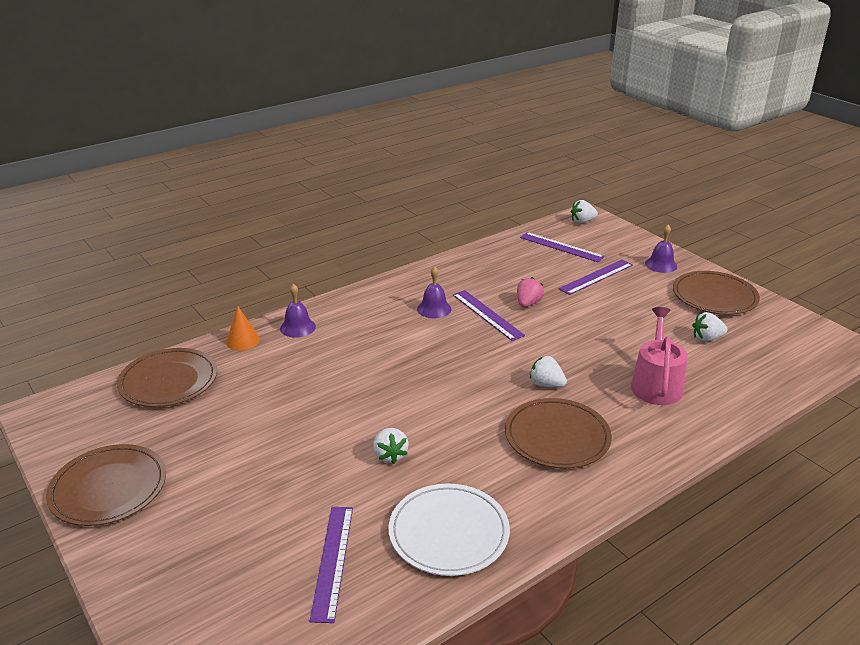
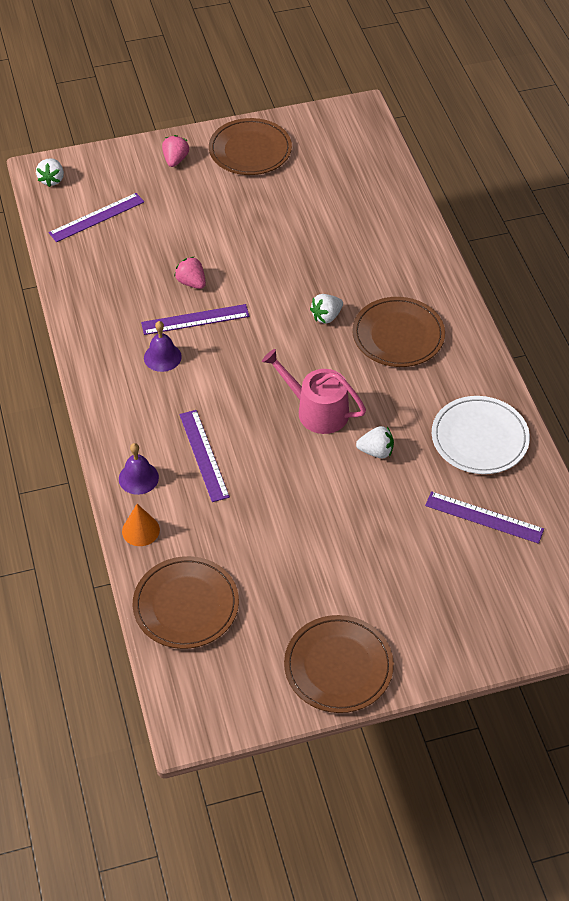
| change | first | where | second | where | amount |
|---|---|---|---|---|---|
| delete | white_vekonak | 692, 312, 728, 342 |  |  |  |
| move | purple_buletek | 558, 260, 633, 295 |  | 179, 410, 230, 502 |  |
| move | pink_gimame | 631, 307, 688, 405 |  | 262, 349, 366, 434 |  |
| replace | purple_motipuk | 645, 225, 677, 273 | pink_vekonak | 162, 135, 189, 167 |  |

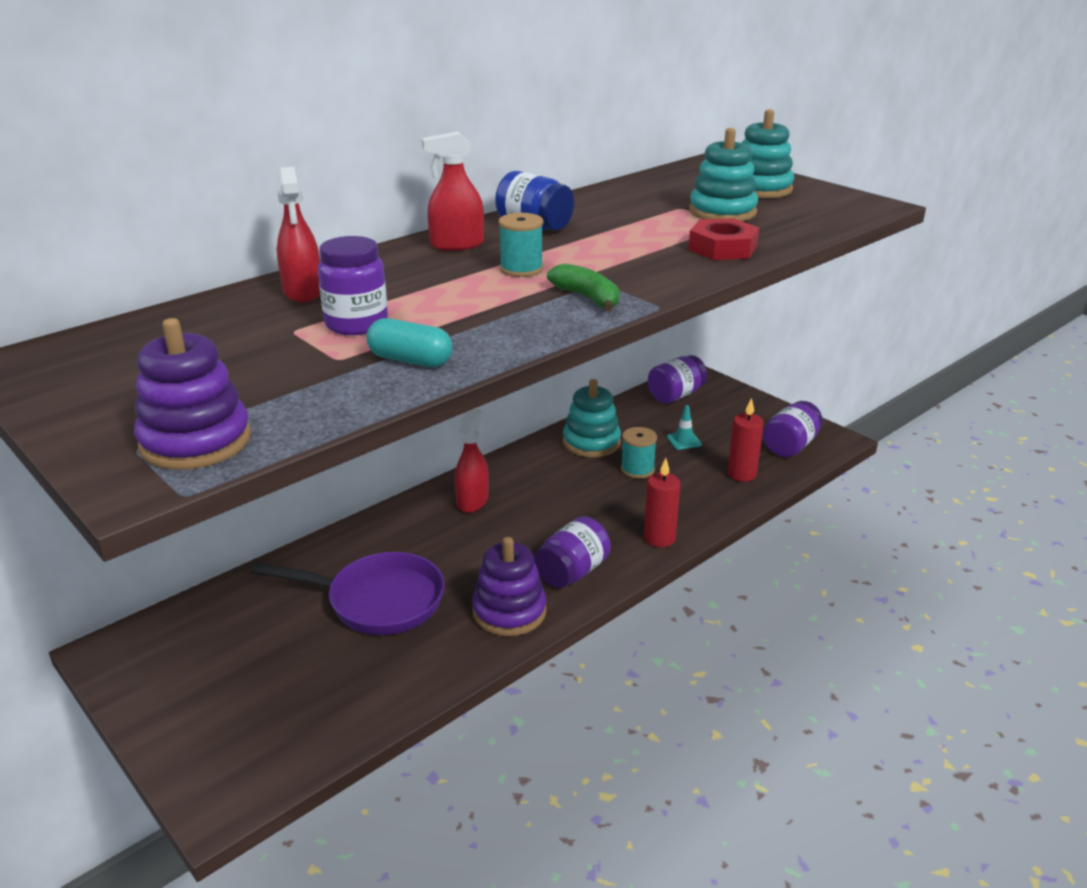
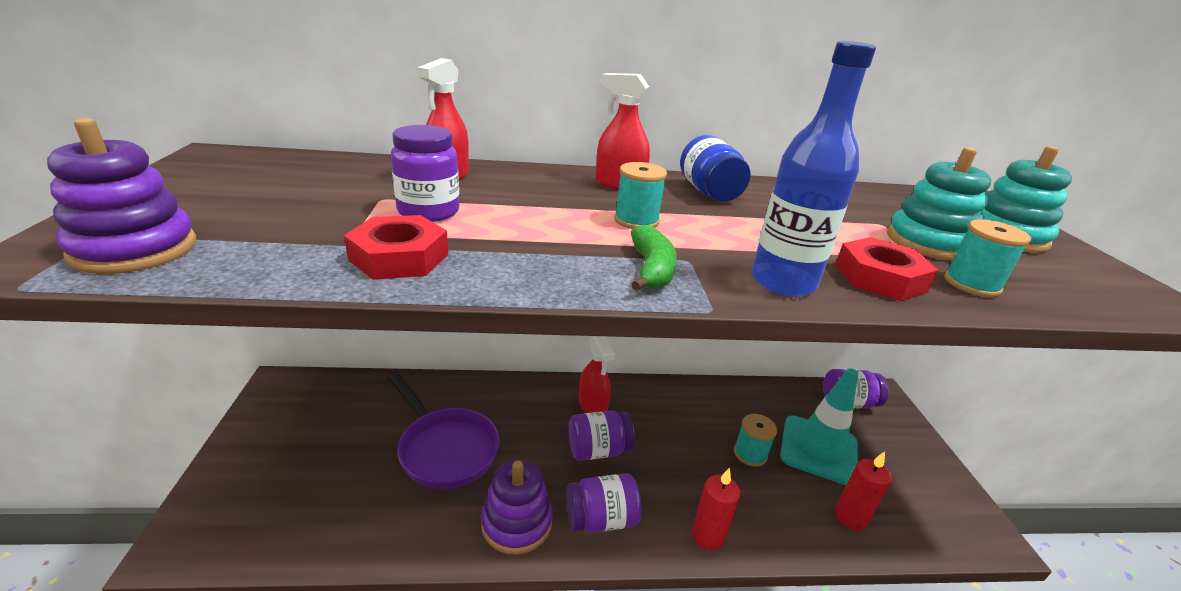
| change | first | where | second | where | amount |
|---|---|---|---|---|---|
| delete | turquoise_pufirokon | 563, 379, 621, 458 |  |  |  |
| insert |  |  | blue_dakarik | 751, 41, 876, 297 |  |
| insert |  |  | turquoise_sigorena | 944, 219, 1031, 297 |  |
| move | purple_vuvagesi | 763, 401, 823, 457 |  | 569, 411, 635, 461 |  |
| replace | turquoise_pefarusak | 366, 318, 452, 367 | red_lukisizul | 344, 215, 448, 280 |  |
| rotate | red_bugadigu | 455, 409, 489, 513 |  | 579, 336, 615, 413 | 105 degrees clockwise |
| resize | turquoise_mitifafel | 667, 405, 702, 450 |  | 780, 368, 858, 485 | x2.49 |

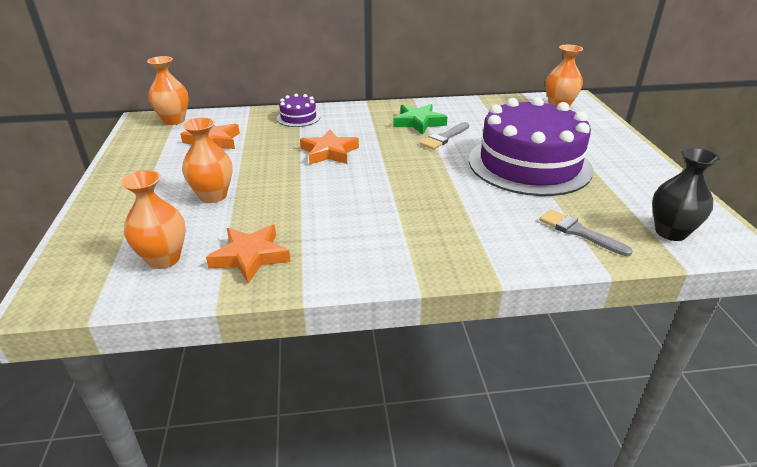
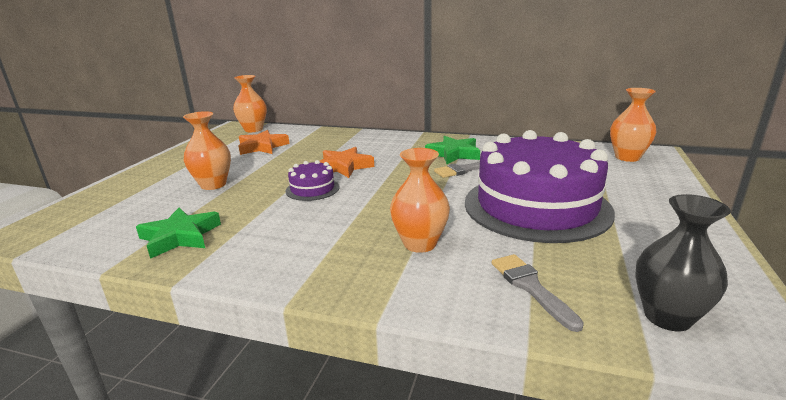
| change | first | where | second | where | amount |
|---|---|---|---|---|---|
| move | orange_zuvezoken | 120, 170, 186, 269 |  | 390, 148, 450, 253 |  |
| move | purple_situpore | 277, 94, 320, 127 |  | 285, 160, 339, 201 |  |
| recolor | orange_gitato | 206, 225, 291, 283 | green_gitato | 136, 208, 221, 259 |  |

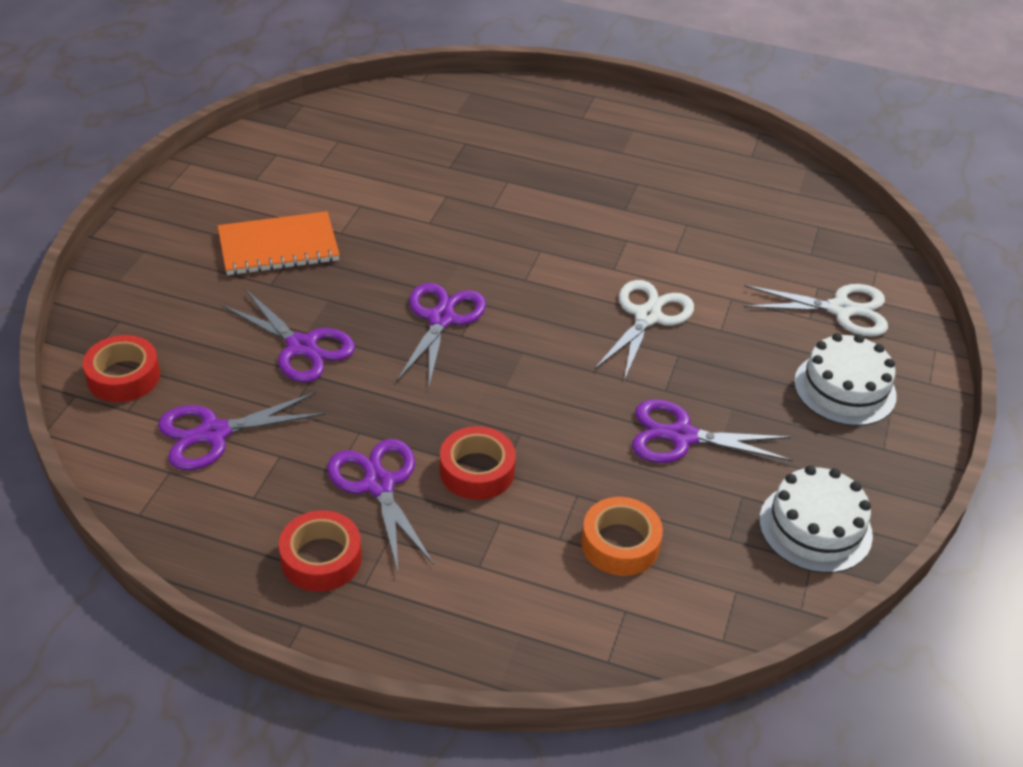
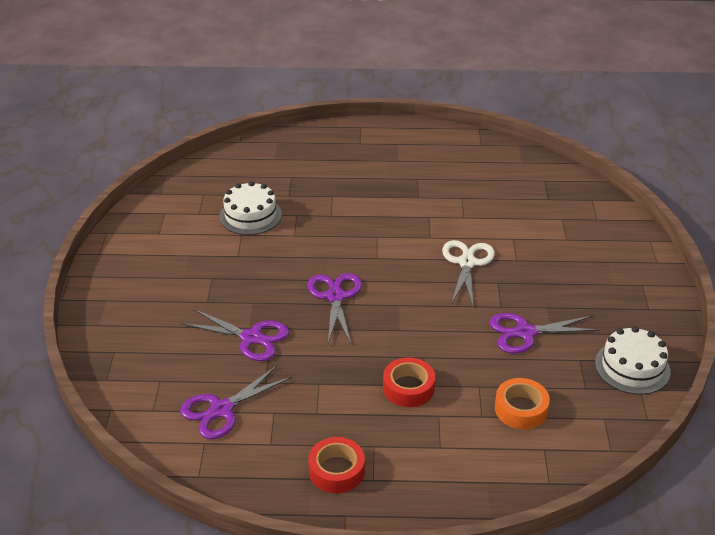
| change | first | where | second | where | amount |
|---|---|---|---|---|---|
| delete | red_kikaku | 83, 335, 160, 402 |  |  |  |
| delete | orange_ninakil | 218, 211, 340, 275 |  |  |  |
| delete | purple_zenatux | 327, 439, 434, 571 |  |  |  |
| delete | white_zenatux | 744, 284, 888, 337 |  |  |  |
| move | white_situpore | 794, 333, 897, 426 |  | 219, 181, 282, 235 |  |

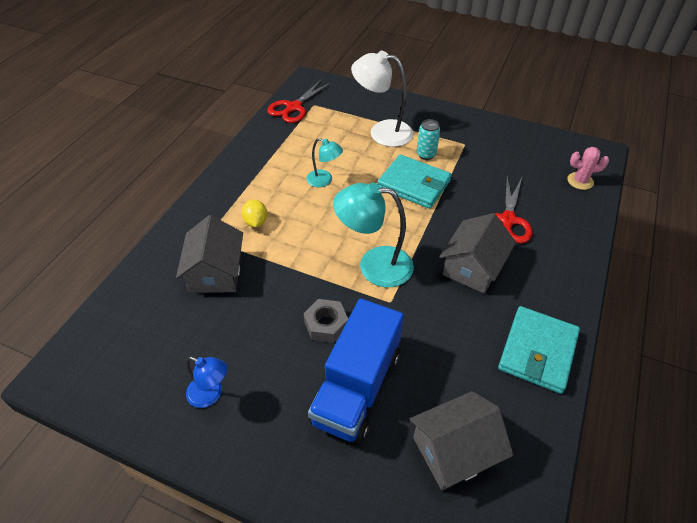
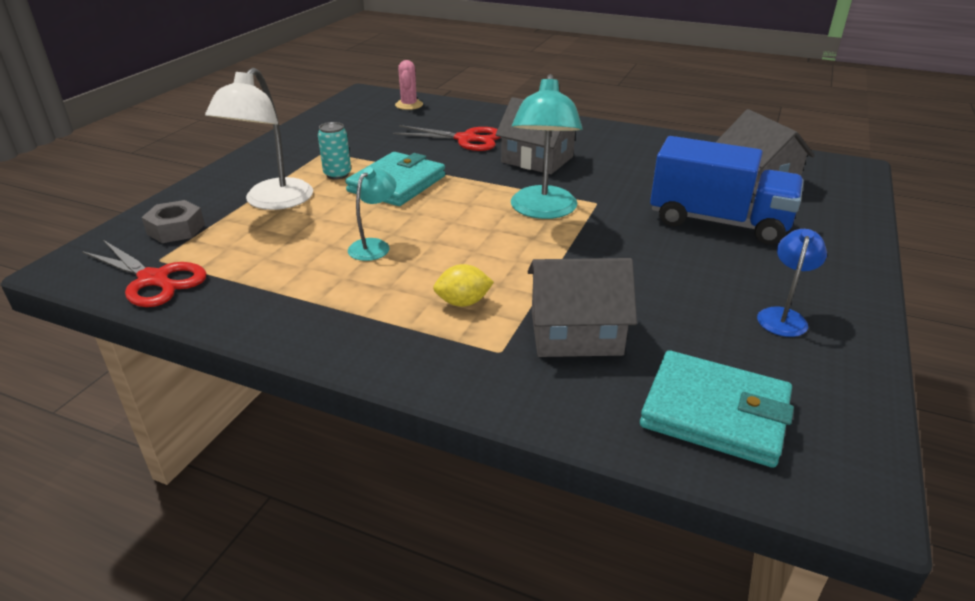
| change | first | where | second | where | amount |
|---|---|---|---|---|---|
| move | grey_lukisizul | 303, 299, 348, 343 |  | 141, 200, 205, 243 |  |
| move | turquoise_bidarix | 498, 306, 580, 394 |  | 640, 350, 794, 468 |  |

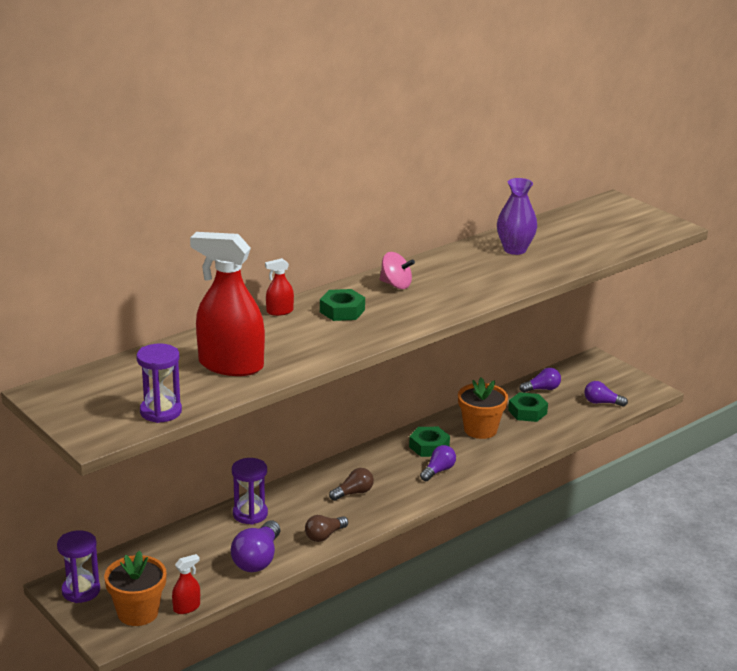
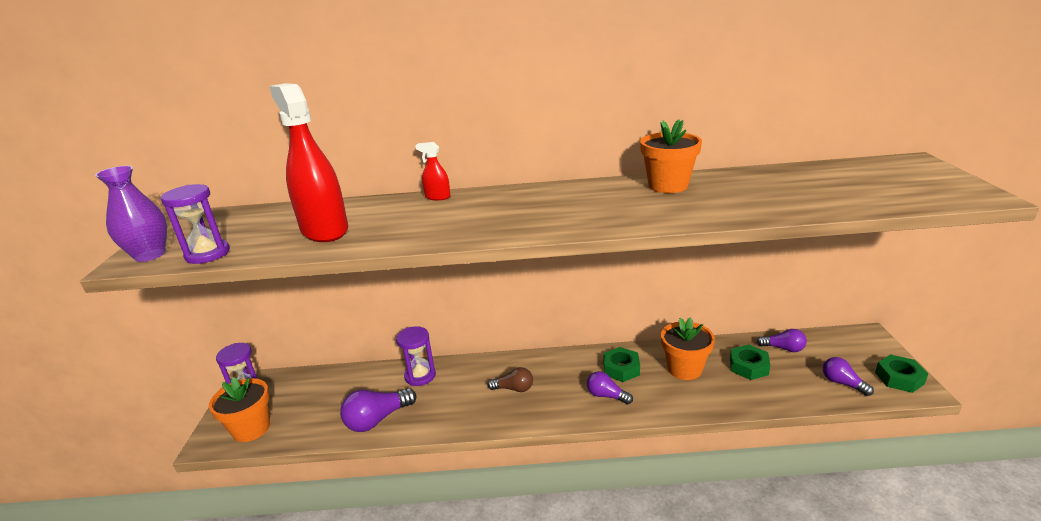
| change | first | where | second | where | amount |
|---|---|---|---|---|---|
| delete | red_bugadigu | 172, 554, 200, 614 |  |  |  |
| delete | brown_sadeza | 305, 515, 348, 542 |  |  |  |
| delete | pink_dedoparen | 380, 252, 415, 289 |  |  |  |
| insert |  |  | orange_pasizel | 640, 120, 702, 193 |  |
| move | green_lukisizul | 320, 289, 365, 321 |  | 875, 354, 928, 393 |  |
| move | purple_zuvezoken | 497, 178, 537, 255 |  | 95, 166, 167, 262 |  |
| rotate | purple_sadeza | 420, 445, 456, 481 |  | 587, 371, 633, 404 | 135 degrees counterclockwise |

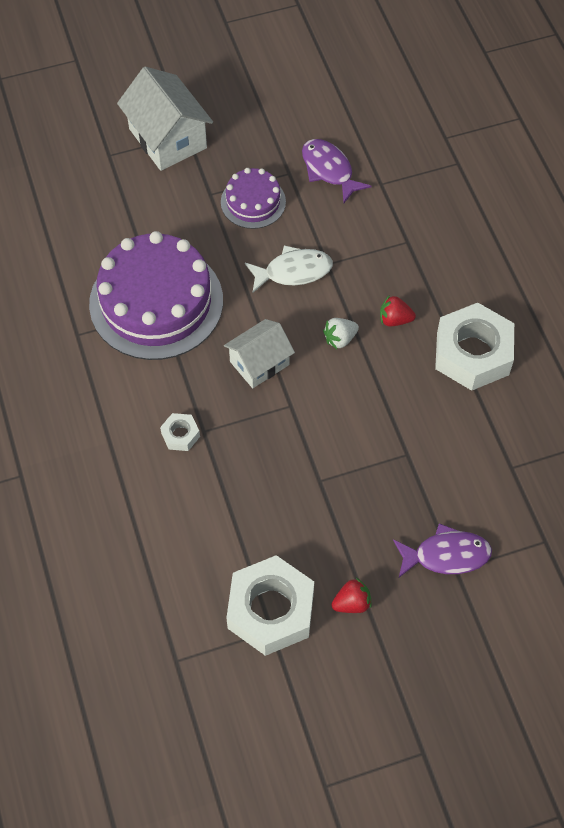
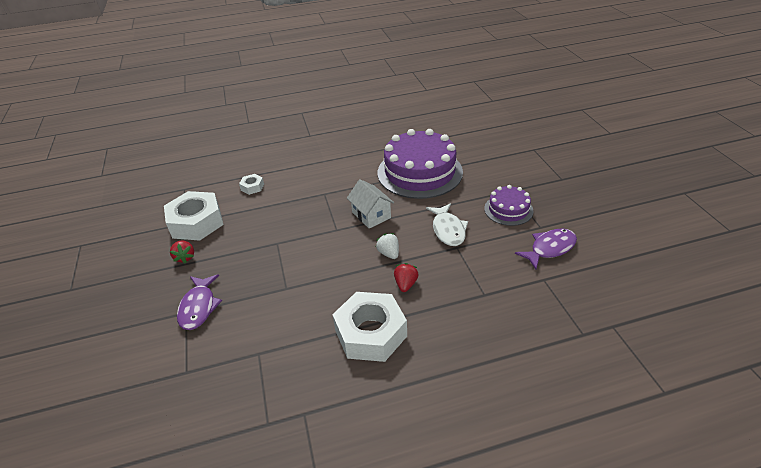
| change | first | where | second | where | amount |
|---|---|---|---|---|---|
| delete | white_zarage | 117, 67, 213, 171 |  |  |  |
| move | white_lukisizul | 160, 413, 200, 451 |  | 239, 174, 264, 195 |  |

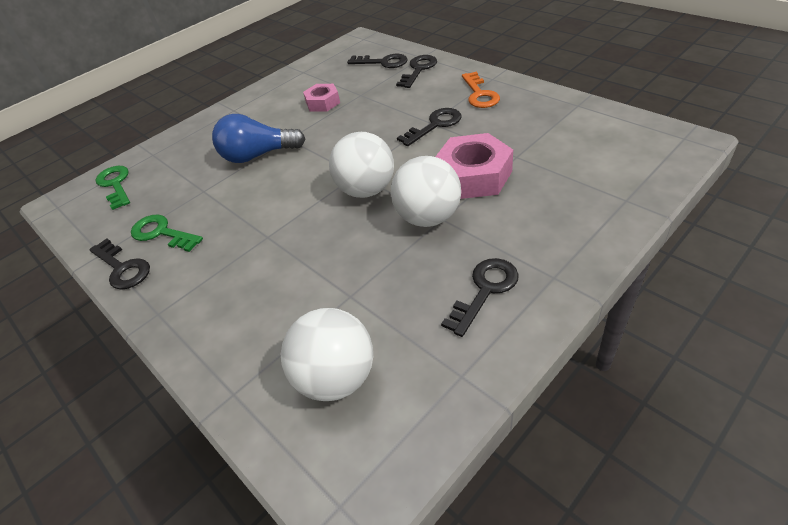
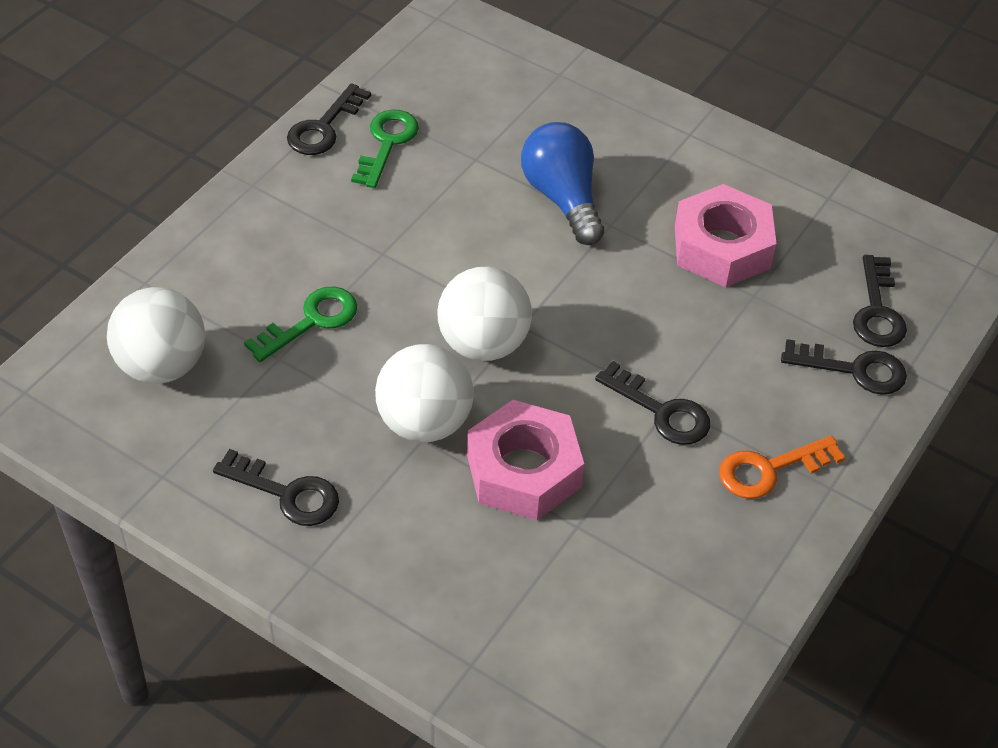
| change | first | where | second | where | amount |
|---|---|---|---|---|---|
| move | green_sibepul | 95, 166, 130, 210 |  | 244, 287, 358, 362 |  |
| resize | pink_lukisizul | 303, 84, 340, 112 |  | 675, 184, 777, 287 | x1.67 |

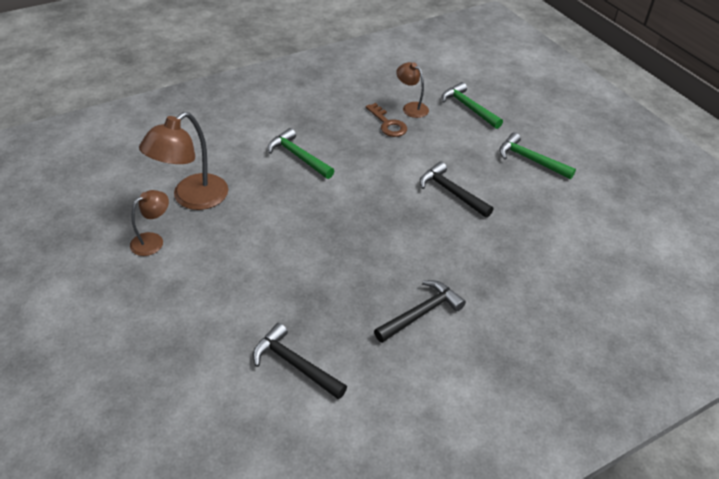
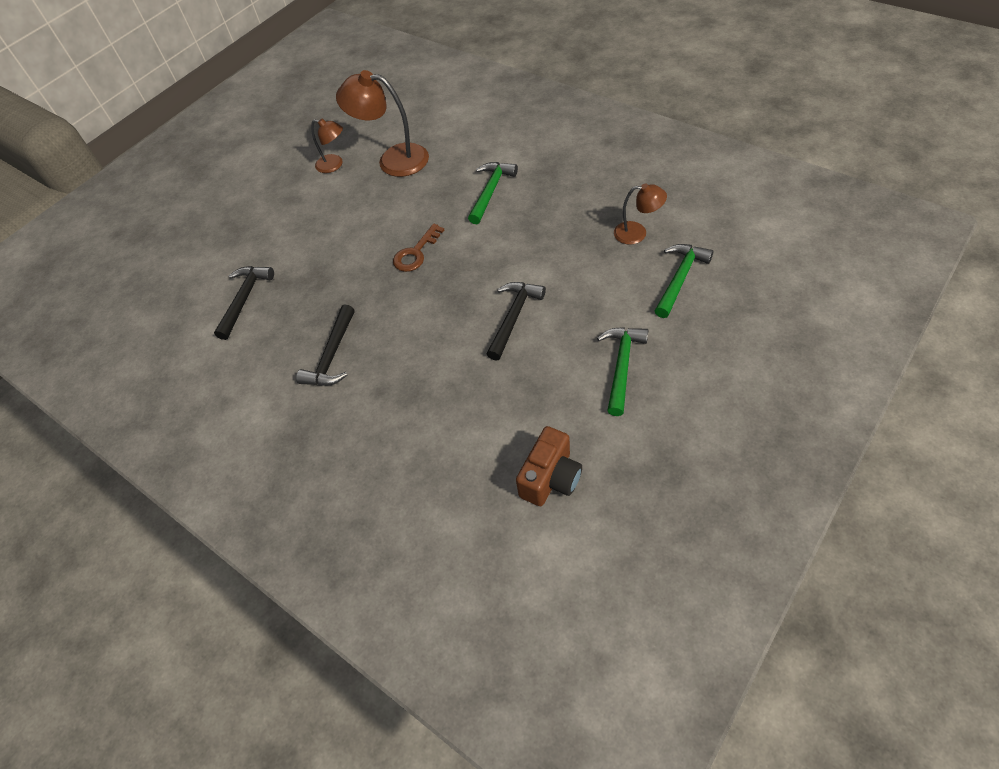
| change | first | where | second | where | amount |
|---|---|---|---|---|---|
| insert |  |  | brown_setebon | 516, 426, 582, 506 |  |
| move | brown_sibepul | 366, 103, 407, 137 |  | 393, 224, 444, 272 |  |
| rotate | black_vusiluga | 374, 280, 466, 343 |  | 296, 305, 355, 386 | 75 degrees clockwise |
| rotate | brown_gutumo | 396, 62, 429, 118 |  | 614, 183, 667, 245 | 75 degrees clockwise |

